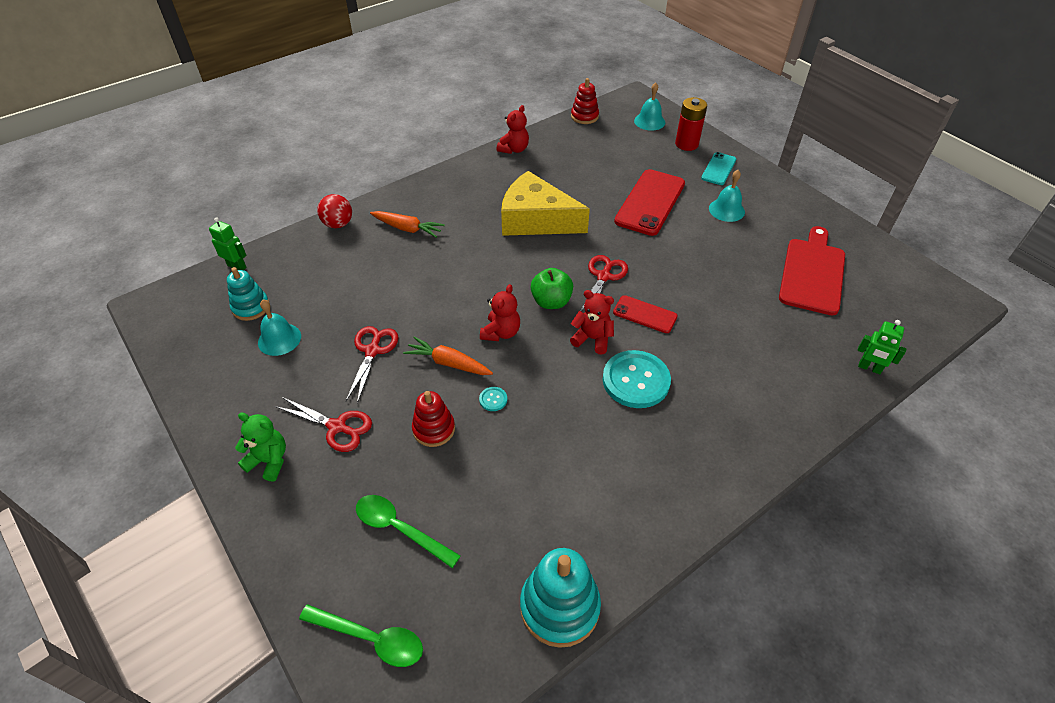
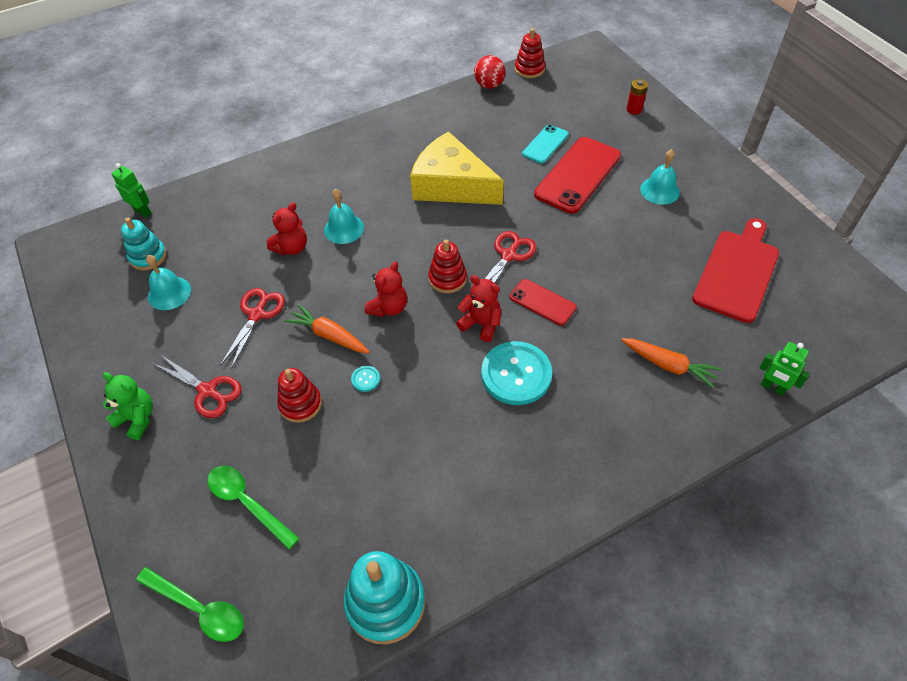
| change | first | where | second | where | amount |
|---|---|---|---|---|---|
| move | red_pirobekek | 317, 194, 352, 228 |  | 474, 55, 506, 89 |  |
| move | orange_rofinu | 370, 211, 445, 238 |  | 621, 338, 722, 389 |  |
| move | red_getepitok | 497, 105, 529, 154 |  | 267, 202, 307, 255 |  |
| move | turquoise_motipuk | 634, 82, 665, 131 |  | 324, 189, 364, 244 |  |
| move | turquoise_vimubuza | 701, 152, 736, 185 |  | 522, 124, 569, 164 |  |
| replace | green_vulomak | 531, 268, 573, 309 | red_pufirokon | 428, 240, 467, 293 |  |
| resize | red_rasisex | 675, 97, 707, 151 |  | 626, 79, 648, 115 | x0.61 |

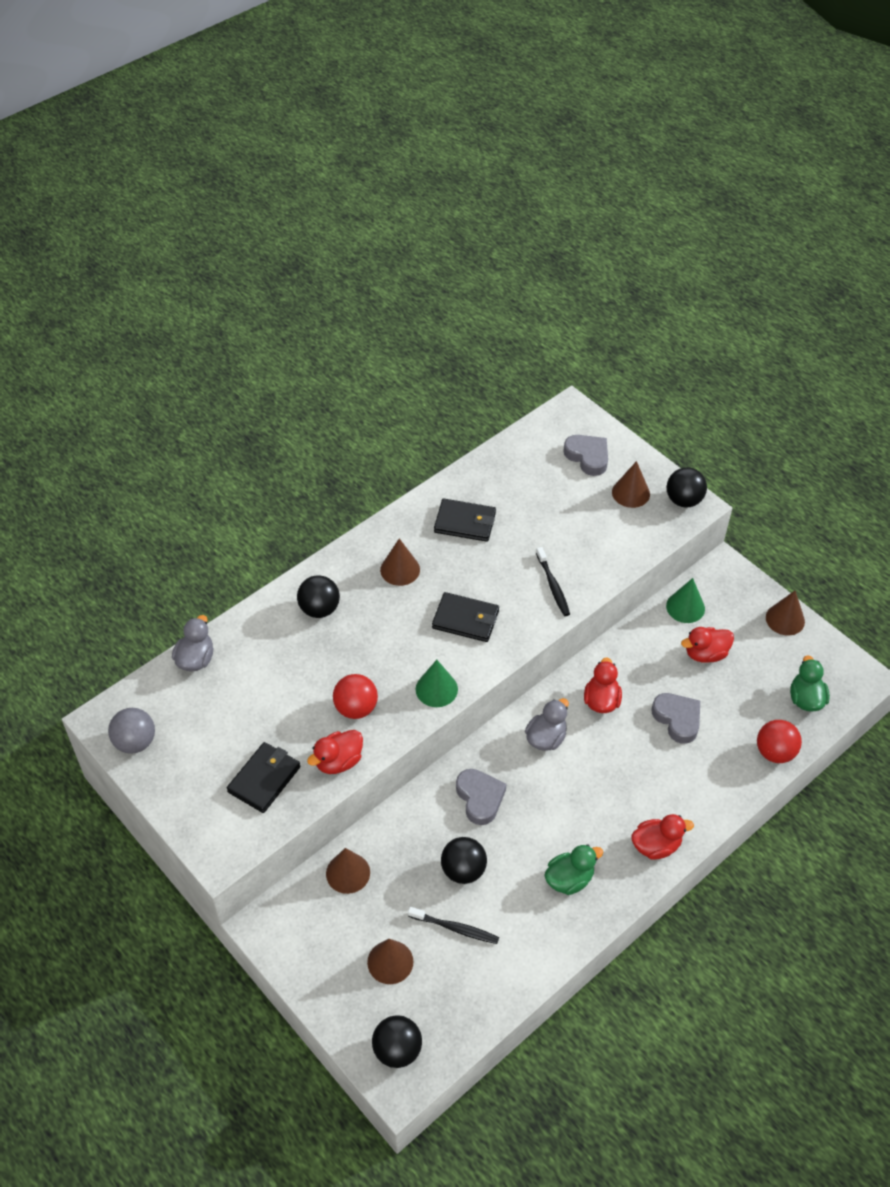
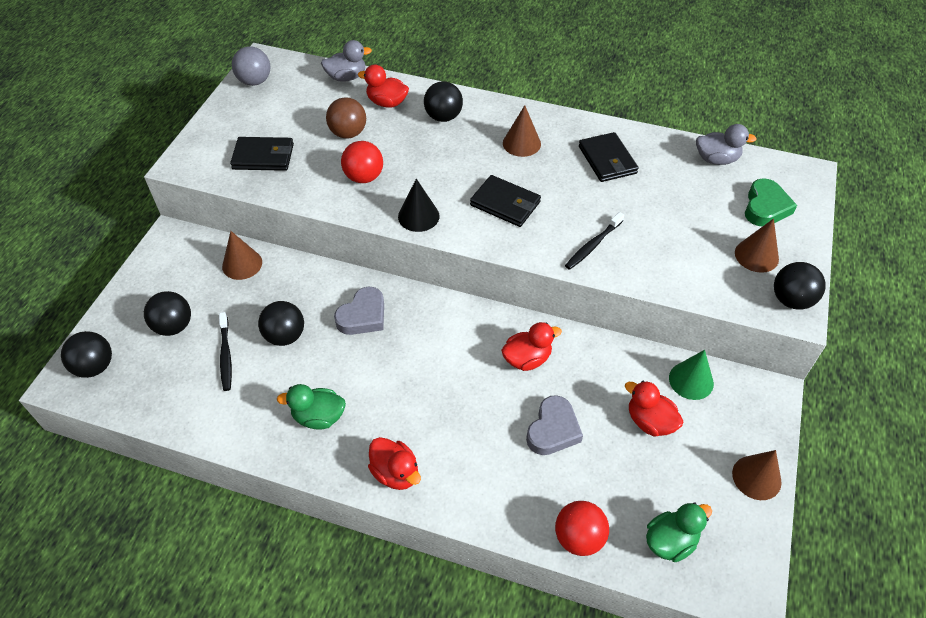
| change | first | where | second | where | amount |
|---|---|---|---|---|---|
| insert |  |  | brown_pirobekek | 326, 97, 366, 139 |  |
| move | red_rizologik | 307, 730, 363, 774 |  | 358, 65, 409, 108 |  |
| move | grey_rizologik | 525, 698, 569, 751 |  | 696, 124, 757, 165 |  |
| replace | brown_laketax | 367, 939, 414, 984 | black_pirobekek | 144, 291, 191, 336 |  |
| recolor | green_laketax | 416, 660, 458, 707 | black_laketax | 398, 178, 440, 232 |  |
| recolor | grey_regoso | 563, 435, 608, 476 | green_regoso | 745, 178, 797, 226 |  |
| rotate | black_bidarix | 432, 592, 499, 642 |  | 470, 175, 541, 227 | 45 degrees counterclockwise |
| rotate | green_rizologik | 544, 845, 603, 895 |  | 277, 384, 346, 430 | 150 degrees clockwise |

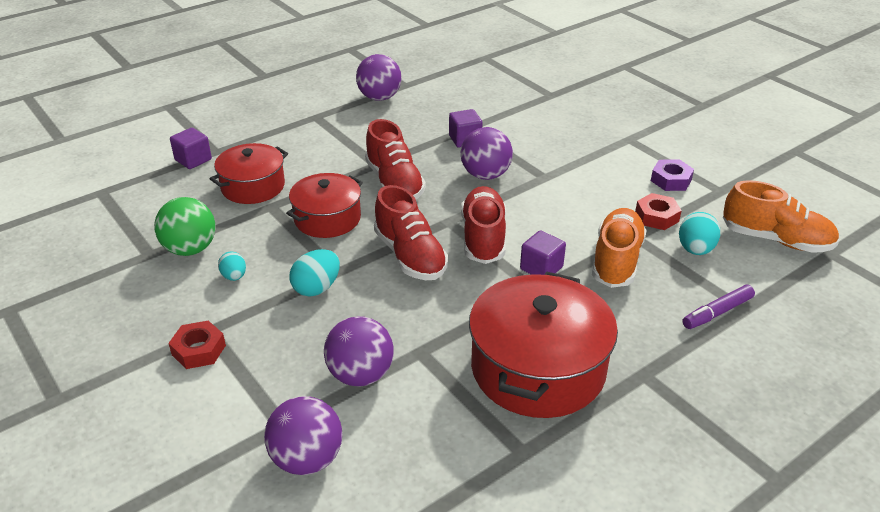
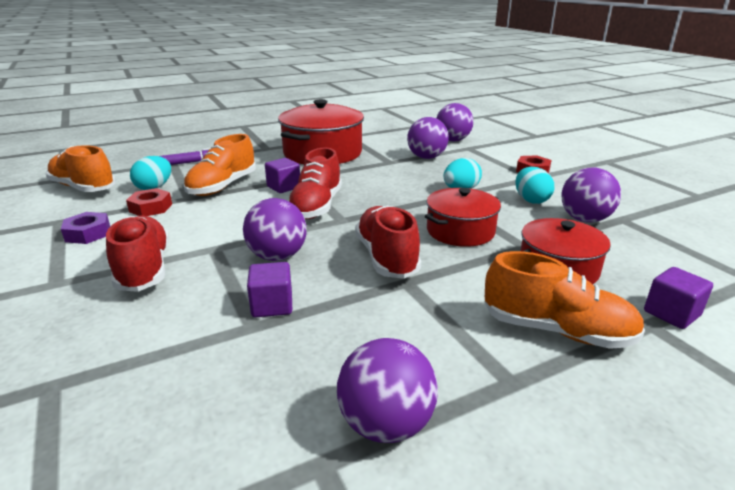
| change | first | where | second | where | amount |
|---|---|---|---|---|---|
| insert |  |  | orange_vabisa | 485, 251, 645, 349 |  |
| move | red_vabisa | 374, 185, 448, 280 |  | 106, 216, 169, 292 |  |
| recolor | green_pirobekek | 154, 197, 216, 256 | purple_pirobekek | 561, 168, 621, 222 |  |
| resize | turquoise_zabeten | 218, 252, 246, 281 |  | 515, 167, 554, 204 | x1.54 |

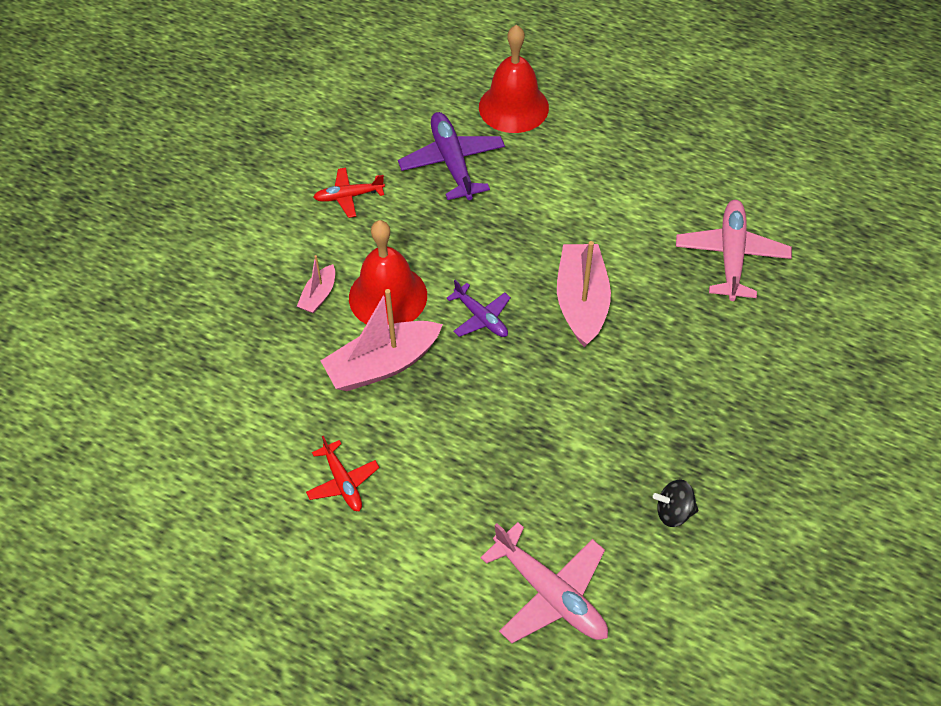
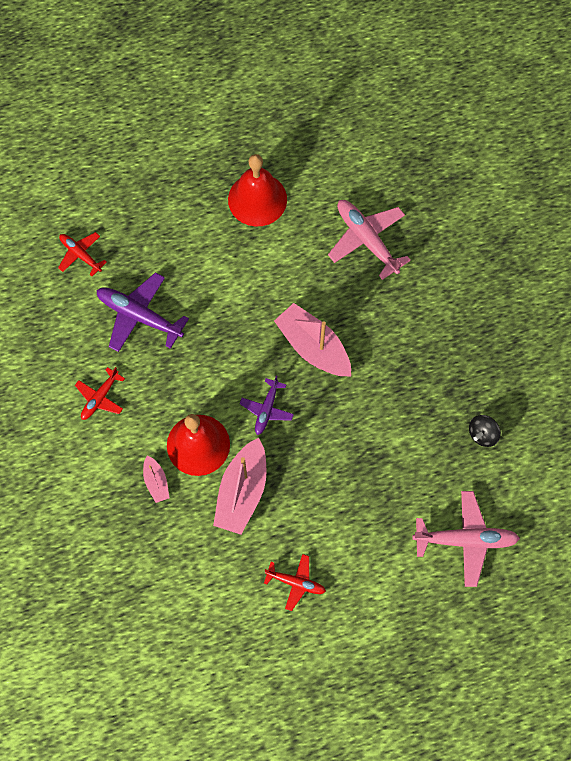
| change | first | where | second | where | amount |
|---|---|---|---|---|---|
| insert |  |  | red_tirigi | 58, 232, 107, 276 |  |
| move | red_motipuk | 479, 25, 549, 133 |  | 228, 154, 287, 226 |  |
| rotate | purple_tirigi | 446, 280, 511, 337 |  | 240, 376, 294, 435 | 105 degrees clockwise |

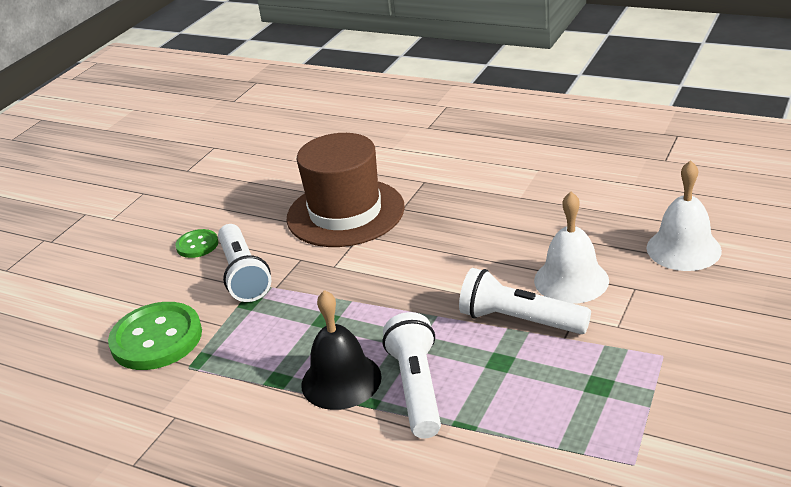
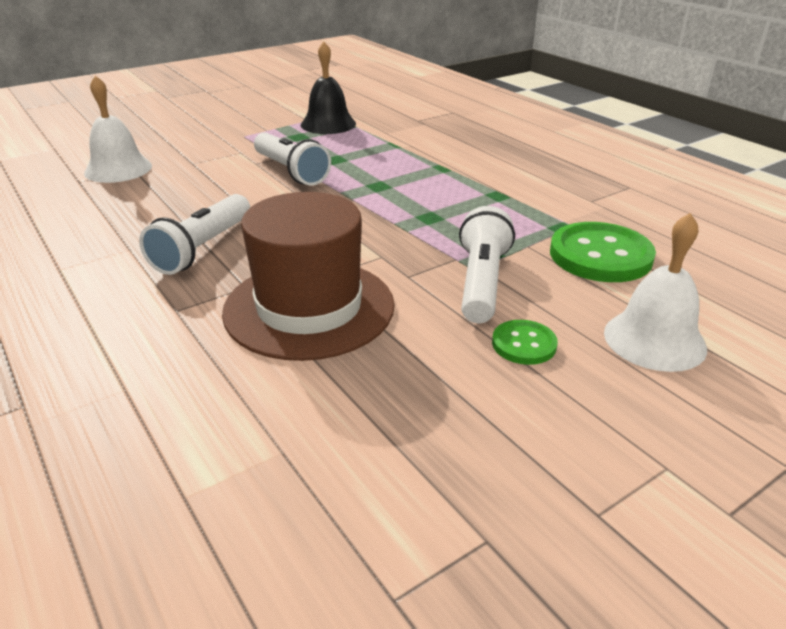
| change | first | where | second | where | amount |
|---|---|---|---|---|---|
| move | black_motipuk | 301, 290, 382, 410 |  | 301, 41, 356, 134 |  |
| move | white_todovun | 383, 312, 441, 439 |  | 139, 194, 250, 275 |  |
| move | white_motipuk | 534, 192, 609, 304 |  | 604, 213, 707, 372 |  |

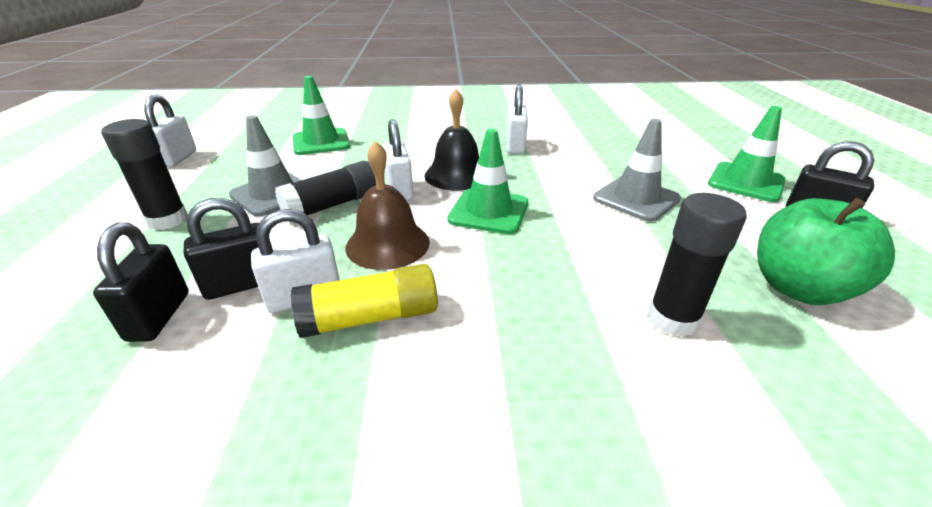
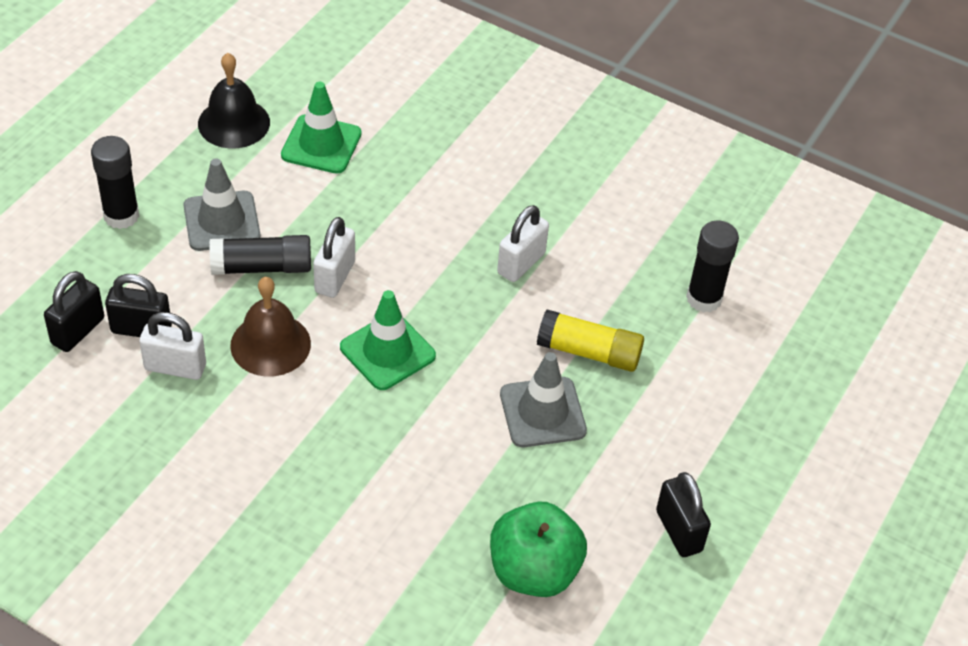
| change | first | where | second | where | amount |
|---|---|---|---|---|---|
| delete | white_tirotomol | 144, 94, 196, 167 |  |  |  |
| delete | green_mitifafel | 708, 106, 786, 202 |  |  |  |
| move | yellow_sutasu | 291, 264, 438, 338 |  | 537, 309, 644, 372 |  |
| move | black_motipuk | 425, 89, 479, 191 |  | 198, 53, 270, 149 |  |
| move | black_sutasu | 648, 193, 747, 337 |  | 686, 220, 739, 313 |  |

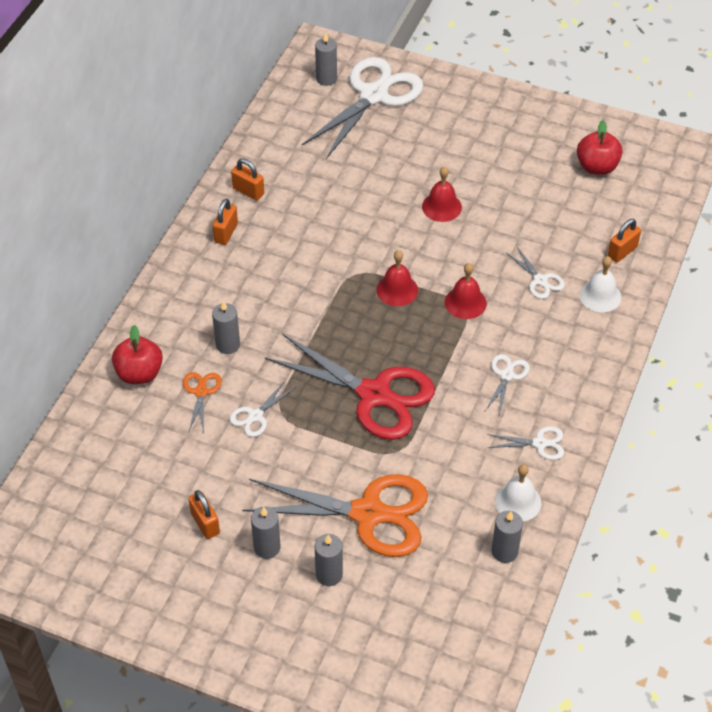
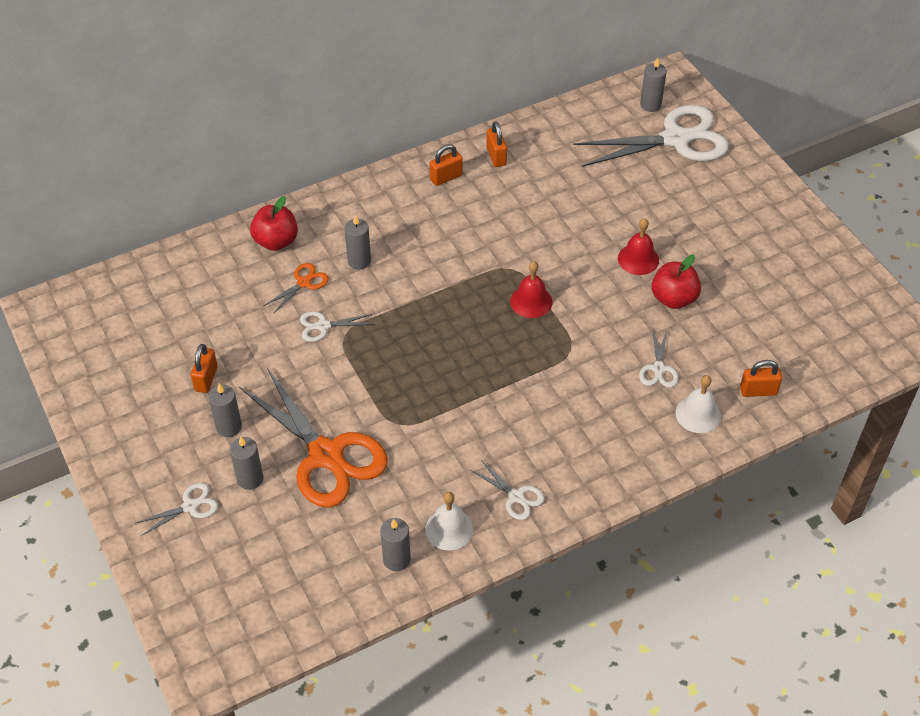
| change | first | where | second | where | amount |
|---|---|---|---|---|---|
| delete | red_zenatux | 265, 334, 435, 440 |  |  |  |
| delete | red_motipuk | 445, 263, 487, 319 |  |  |  |
| move | white_zenatux | 485, 354, 530, 415 |  | 136, 483, 218, 536 |  |
| move | red_vulomak | 577, 120, 622, 175 |  | 652, 255, 701, 309 |  |

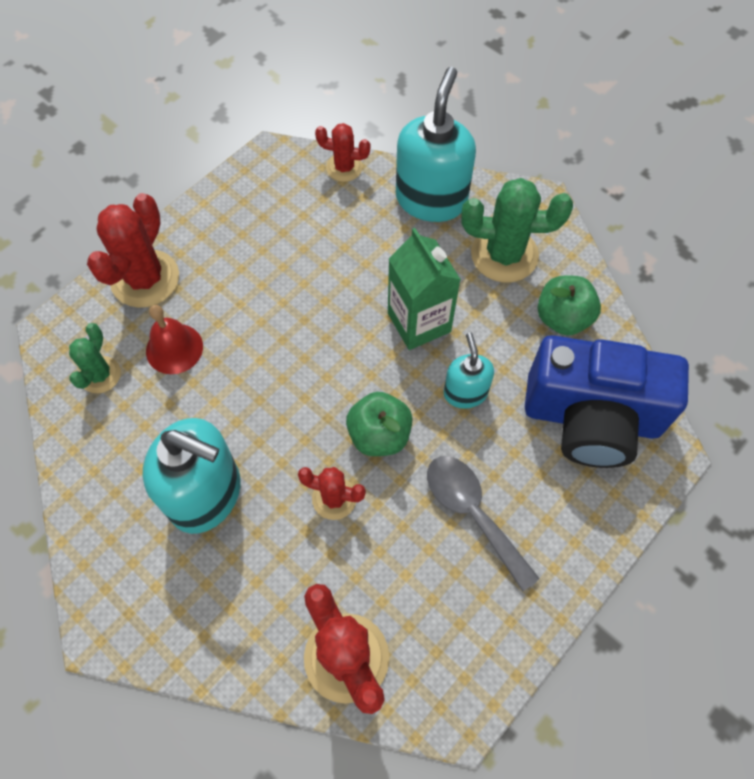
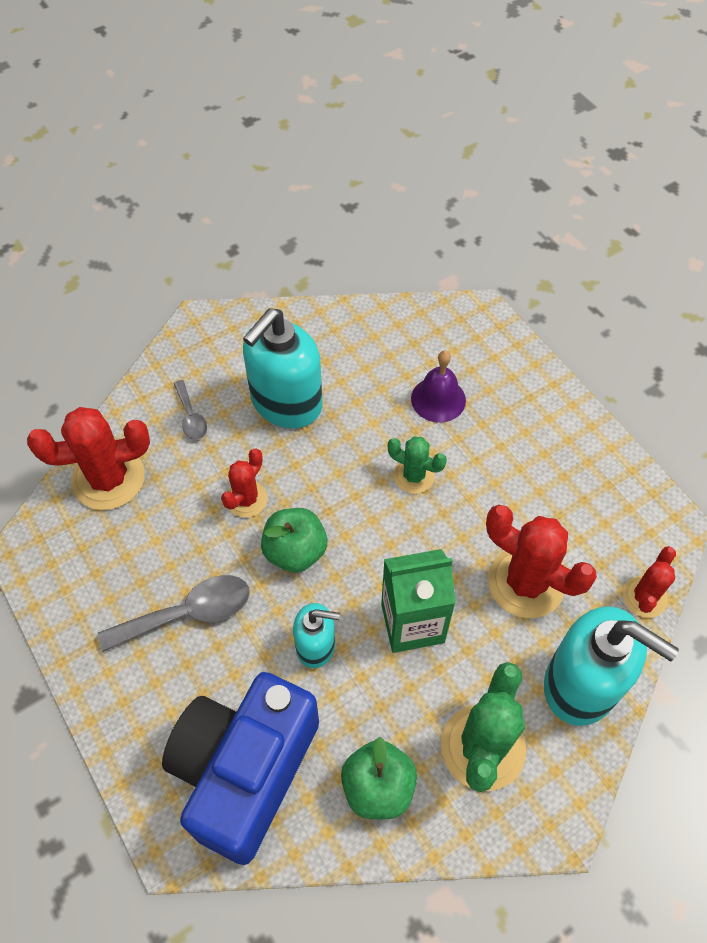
| change | first | where | second | where | amount |
|---|---|---|---|---|---|
| insert |  |  | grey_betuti | 174, 380, 207, 440 |  |
| move | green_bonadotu | 69, 323, 121, 393 |  | 388, 437, 447, 494 |  |
| move | red_bonadotu | 87, 193, 179, 308 |  | 486, 505, 597, 618 |  |
| recolor | red_motipuk | 146, 305, 203, 374 | purple_motipuk | 411, 350, 466, 423 |  |

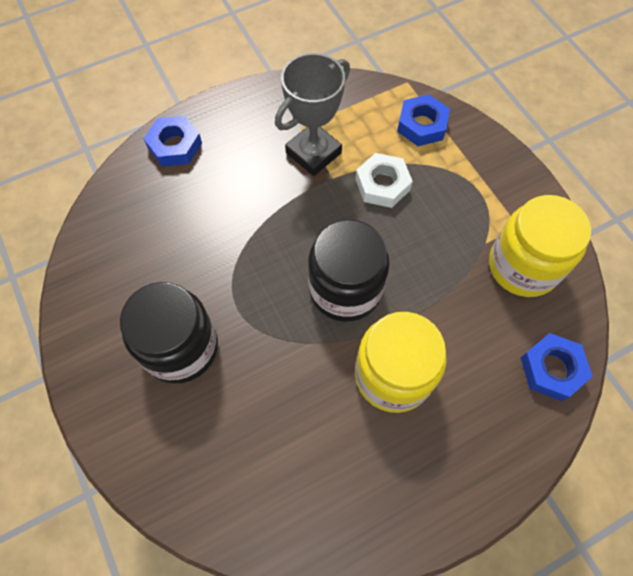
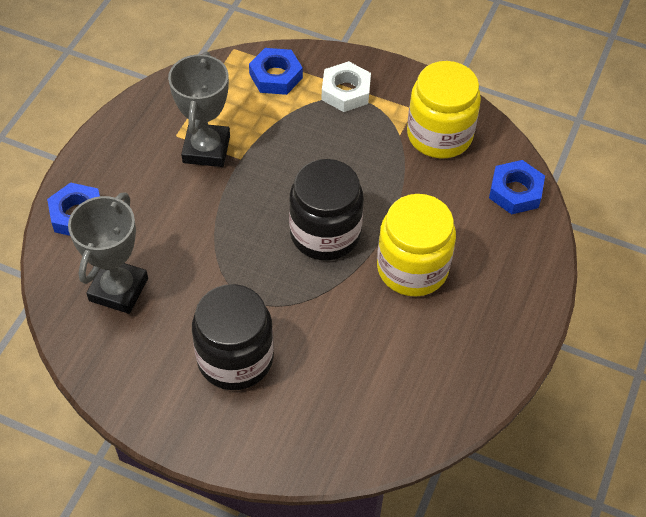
| change | first | where | second | where | amount |
|---|---|---|---|---|---|
| insert |  |  | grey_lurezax | 68, 192, 148, 314 |  |
| move | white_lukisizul | 355, 153, 413, 208 |  | 321, 61, 371, 112 |  |

